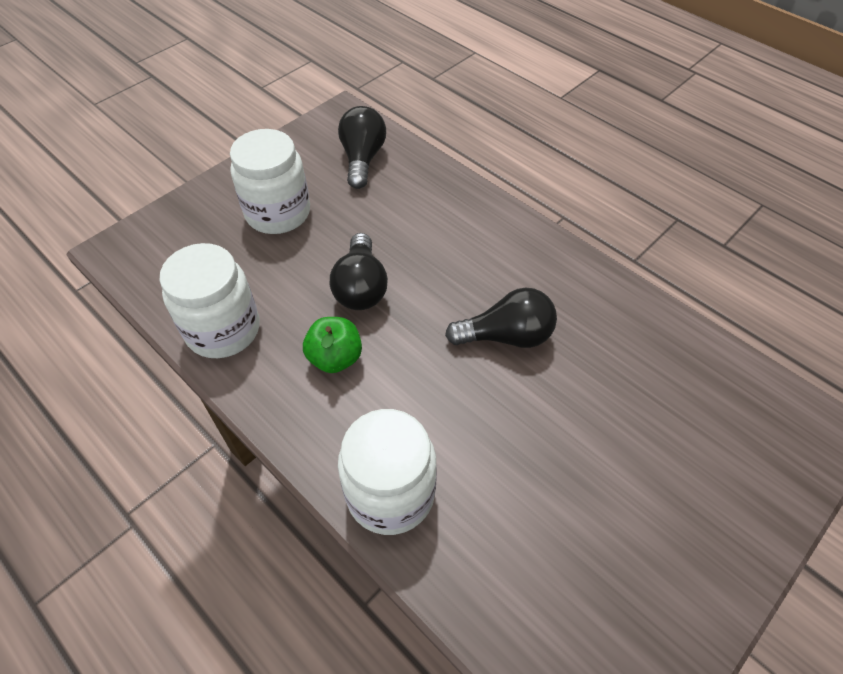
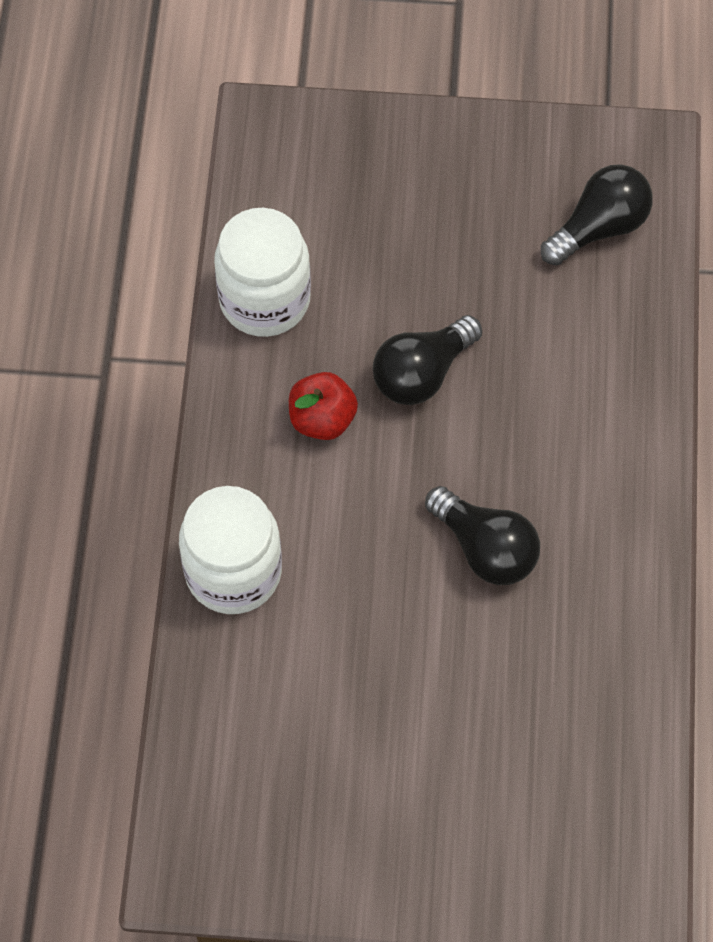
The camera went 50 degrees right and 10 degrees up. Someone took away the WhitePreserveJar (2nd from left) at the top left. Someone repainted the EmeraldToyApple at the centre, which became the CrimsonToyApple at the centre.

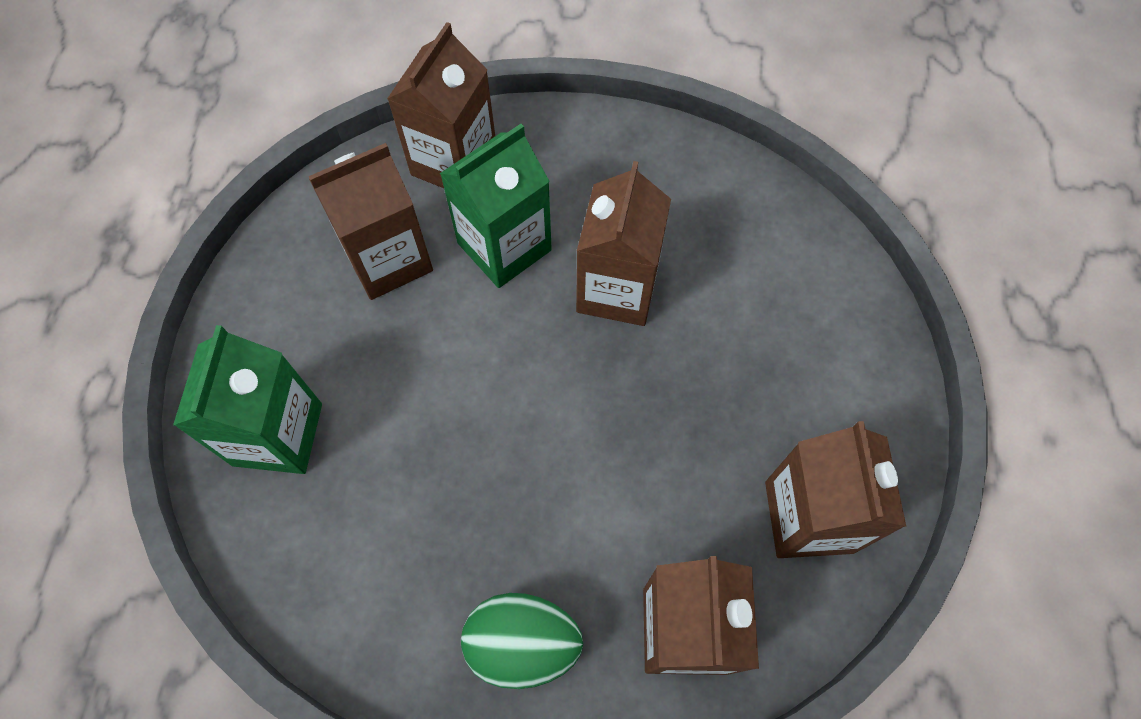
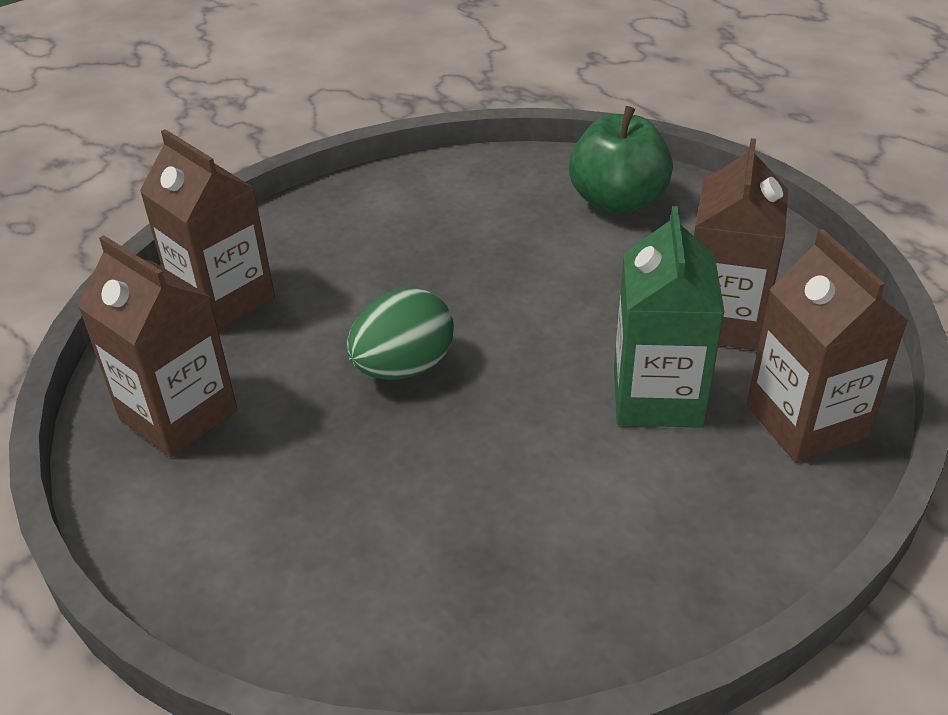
The camera went 135 degrees right and 25 degrees down. Someone took away the RussetJuiceCarton (3rd from left) at the centre. Someone carried the EmeraldEggShape from the bottom centre to the centre. Someone swapped the EmeraldJuiceCarton (1st from left) at the middle left for the EmeraldToyApple at the top centre.

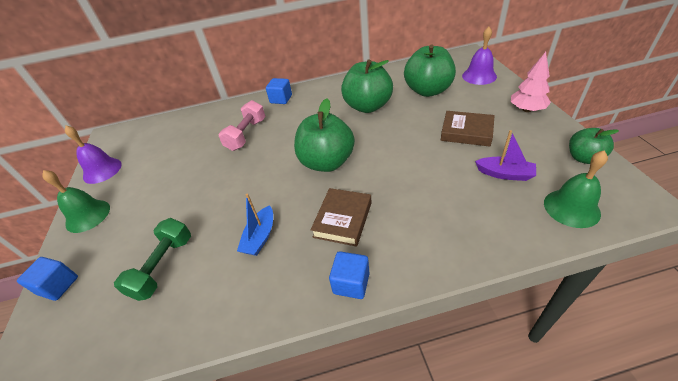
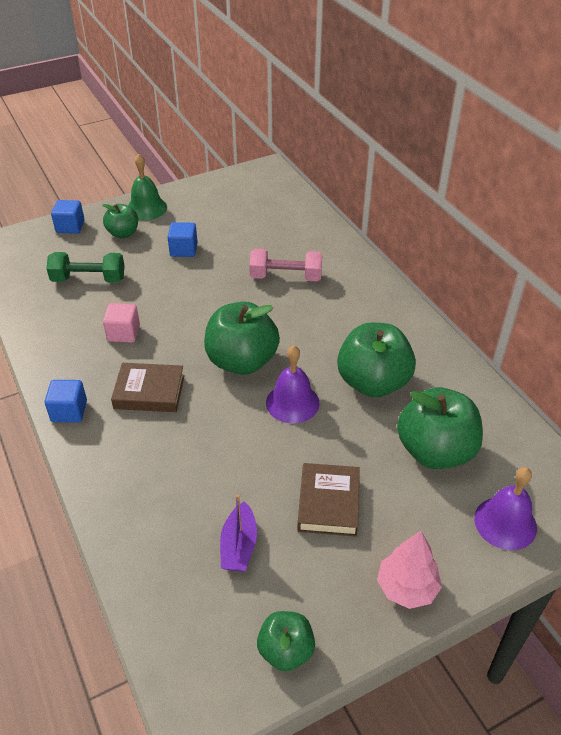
The camera went 70 degrees right and 0 degrees up. Someone took away the EmeraldHandBell (2nd from left) at the middle right. Someone put down the EmeraldToyApple (1st from left) at the top left. Someone carried the RoyalPurpleHandBell (1st from left) from the middle left to the centre. Someone carried the CobaltSolidCube (2nd from left in the first image) from the top centre to the top left. Someone swapped the CobaltBoat at the centre for the RosySolidCube at the middle left.

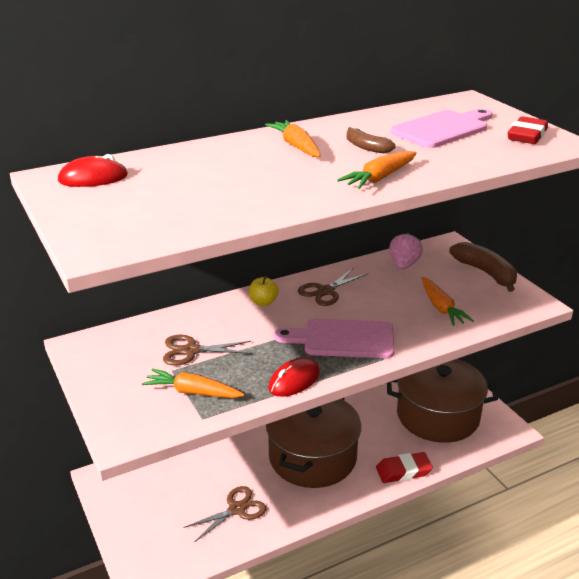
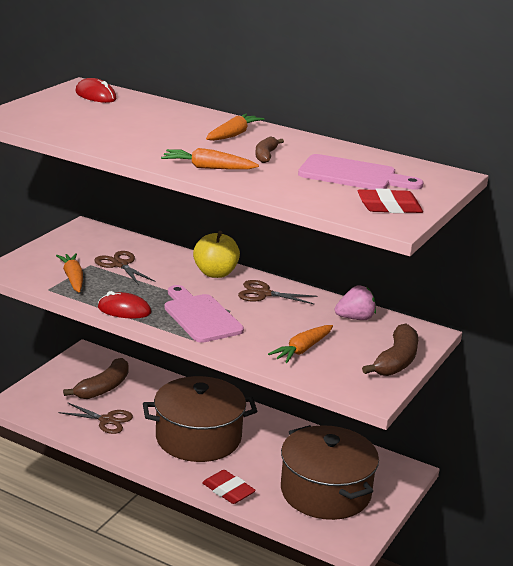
The camera went 55 degrees right and 5 degrees down. Someone put down the RussetBanana (1st from left) at the bottom left. Someone scaled the BrightYellowToyApple at the centre by 1.68.

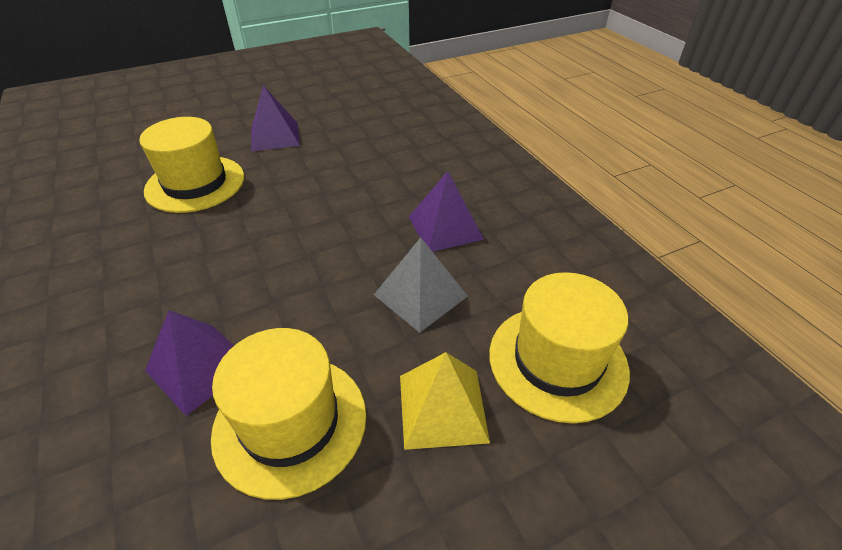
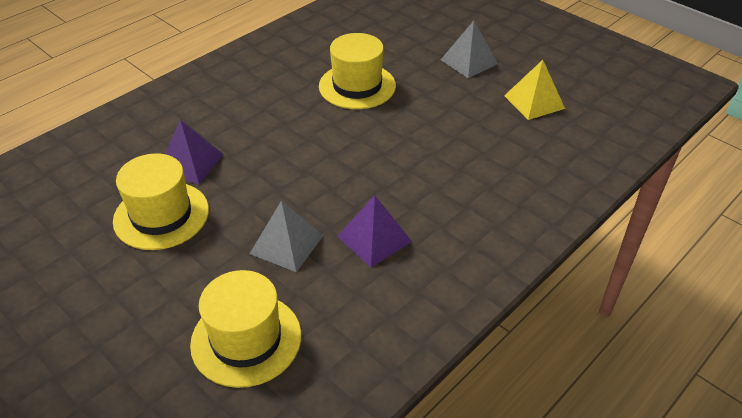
The camera went 70 degrees right and 0 degrees up. Someone took away the RoyalPurpleSolidPyramid (2nd from left) at the top left. Someone put down the GreySolidPyramid (2nd from left) at the top centre. Someone carried the BrightYellowSolidPyramid from the bottom centre to the top right.

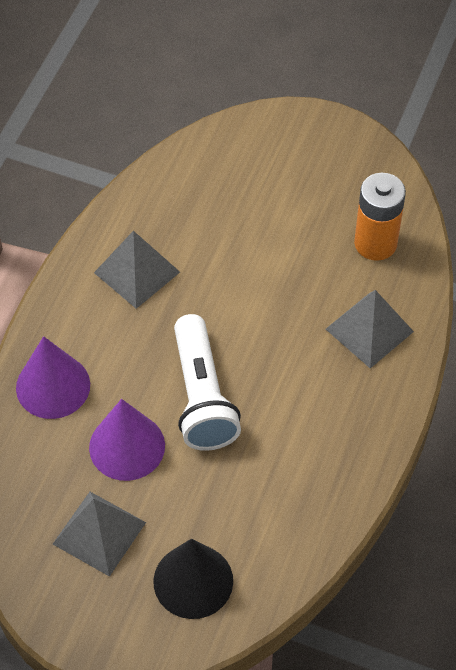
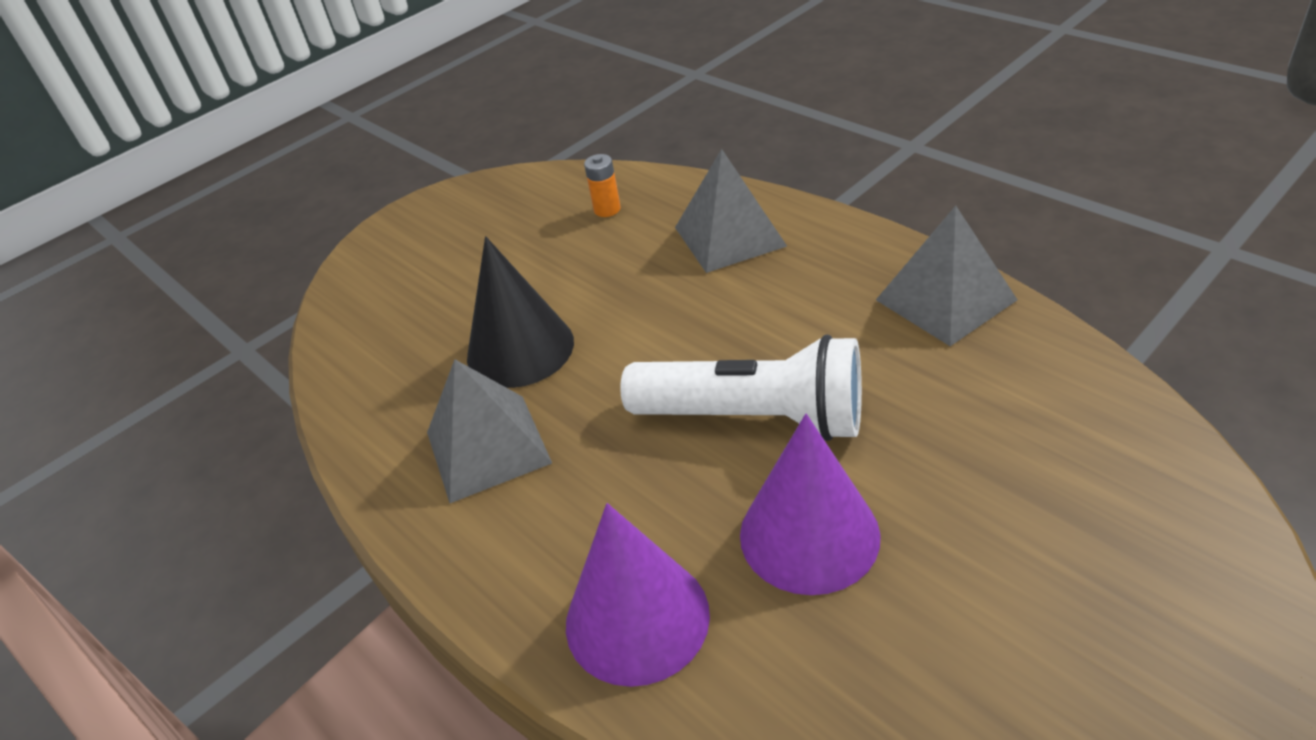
The camera went 60 degrees left and 15 degrees down. Someone carried the GreySolidPyramid (1st from left in the first image) from the bottom left to the middle right. Someone carried the BlackSolidCone from the bottom centre to the centre. Someone scaled the OrangePowerCell at the top right by 0.47.

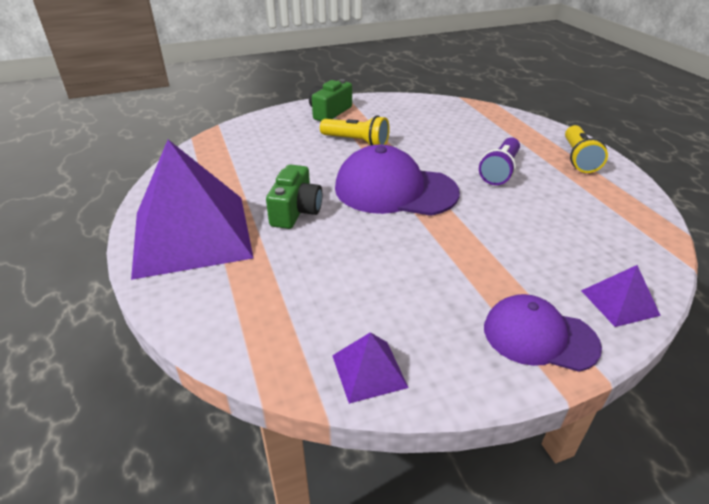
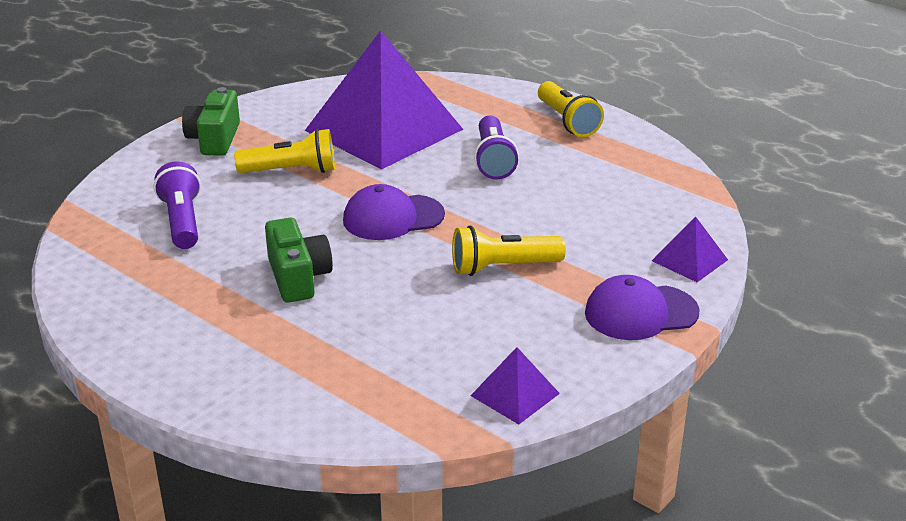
The camera went 30 degrees left and 5 degrees down. Someone put down the RoyalPurplePocketTorch (1st from left) at the middle left. Someone put down the BrightYellowPocketTorch (2nd from left) at the centre. Someone carried the RoyalPurpleSolidPyramid (1st from left) from the middle left to the top centre. Someone scaled the RoyalPurplePeakedCap (1st from left) at the centre by 0.63.

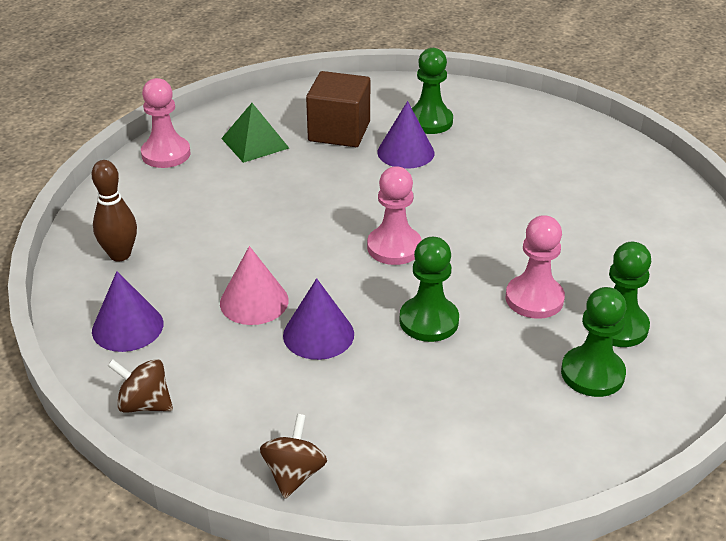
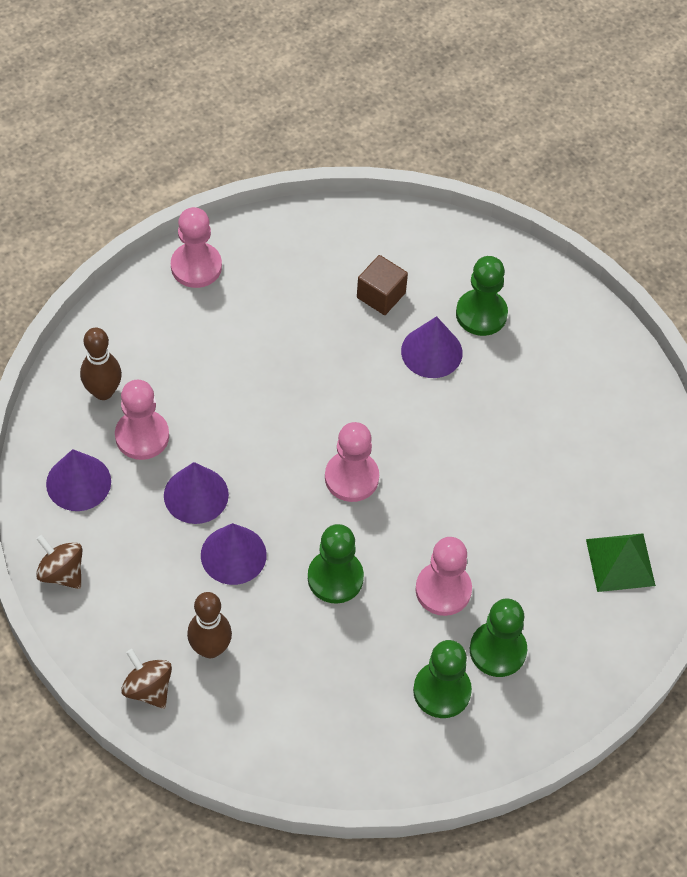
The camera went 20 degrees right and 20 degrees up. Someone put down the RosyPawn (1st from left) at the middle left. Someone put down the RussetSkittle (2nd from left) at the bottom left. Someone carried the EmeraldSolidPyramid from the top centre to the middle right. Someone repainted the RosySolidCone at the centre, which became the RoyalPurpleSolidCone (2nd from left) at the middle left. Someone rotated the RussetWhirligig (2nd from left) at the bottom centre by 75 degrees counterclockwise. Someone scaled the RussetSolidCube at the top centre by 0.64.

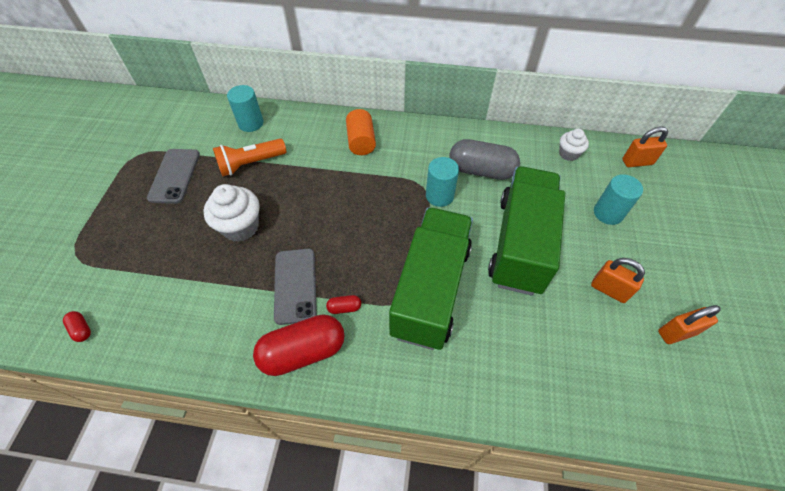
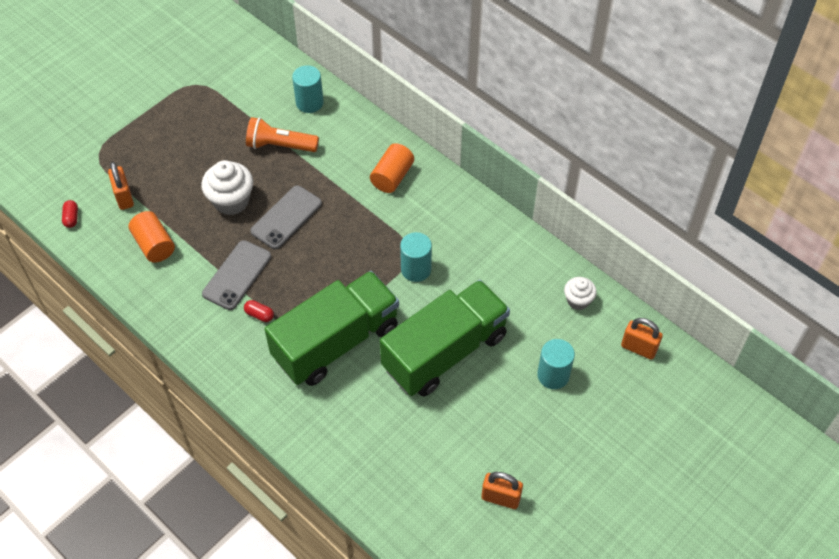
The camera went 35 degrees right and 0 degrees up. Someone took away the CrimsonCapsule (2nd from left) at the bottom centre. Someone took away the GreyCapsule at the top centre. Someone put down the OrangeCylinder (1st from left) at the middle left. Someone carried the GreyMobilePhone (1st from left in the first image) from the middle left to the centre. Someone carried the OrangeSmallLock (1st from left) from the middle right to the top left.

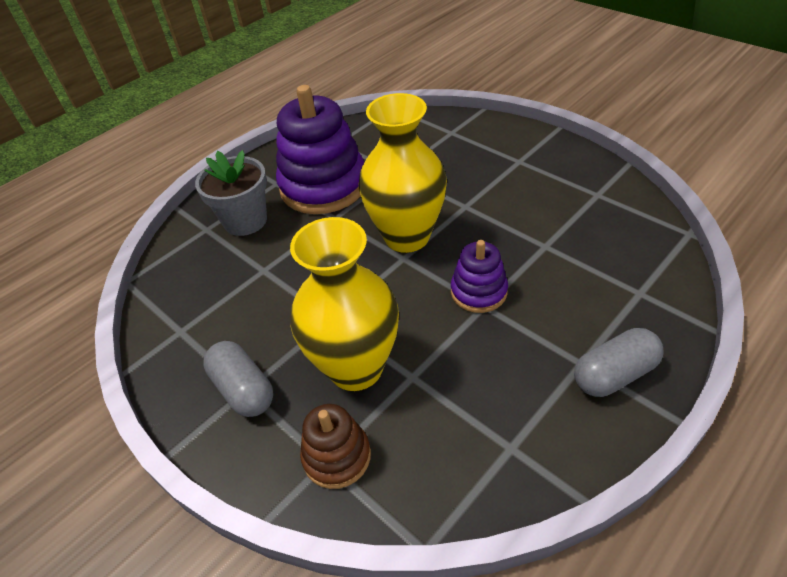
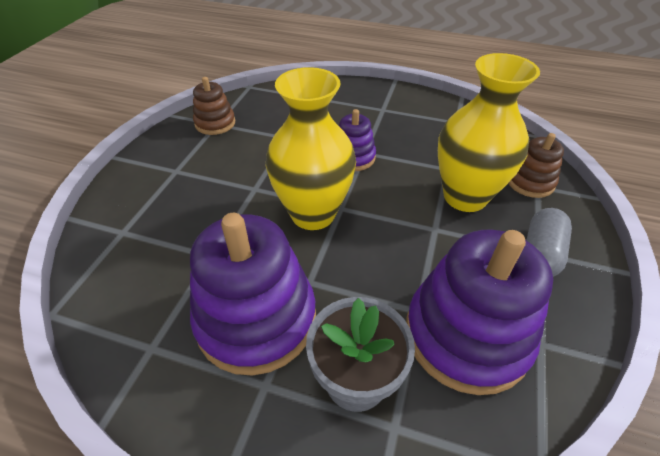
The camera went 120 degrees left and 0 degrees up. Someone took away the GreyCapsule (2nd from left) at the middle right. Someone put down the RussetStackingRings (1st from left) at the top left. Someone put down the RoyalPurpleStackingRings (3rd from left) at the bottom right.

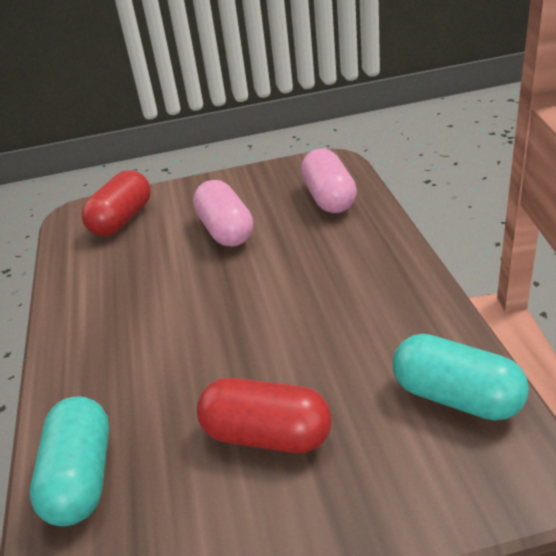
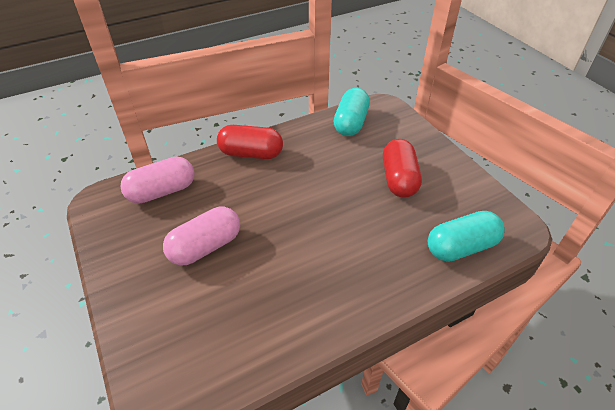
The camera went 110 degrees left and 10 degrees up. Someone carried the CrimsonCapsule (1st from left) from the middle left to the centre.

